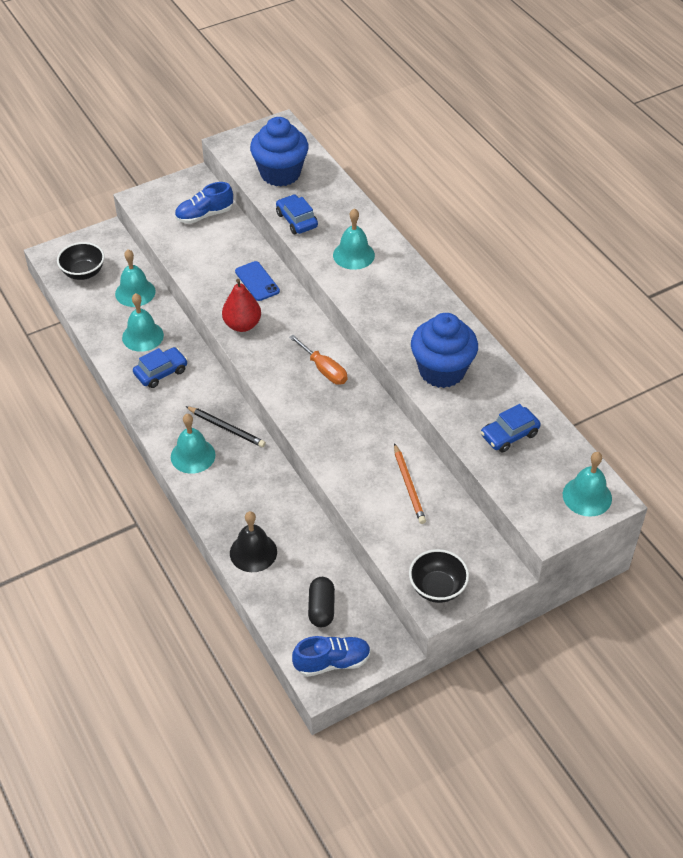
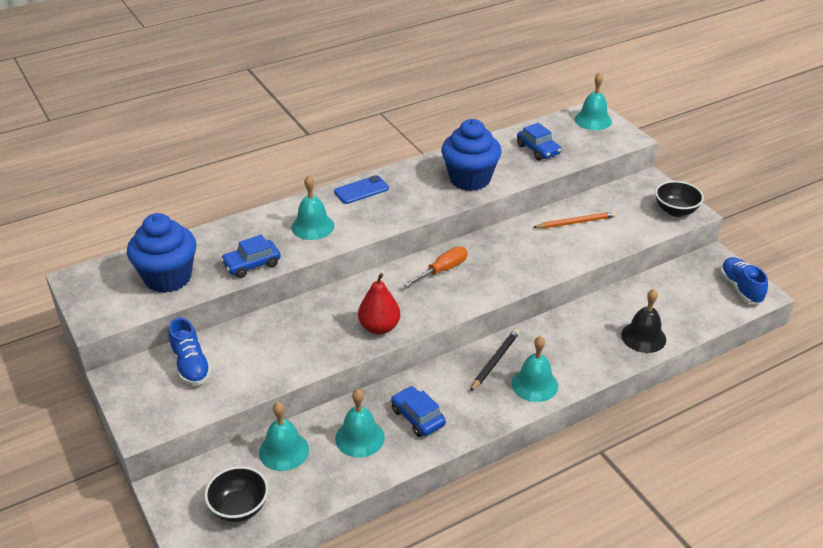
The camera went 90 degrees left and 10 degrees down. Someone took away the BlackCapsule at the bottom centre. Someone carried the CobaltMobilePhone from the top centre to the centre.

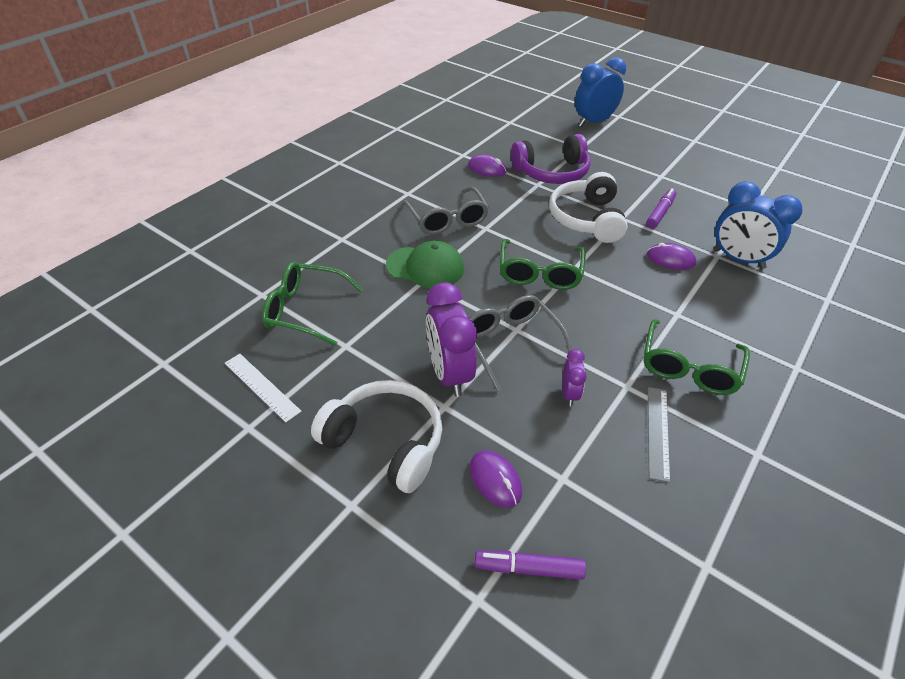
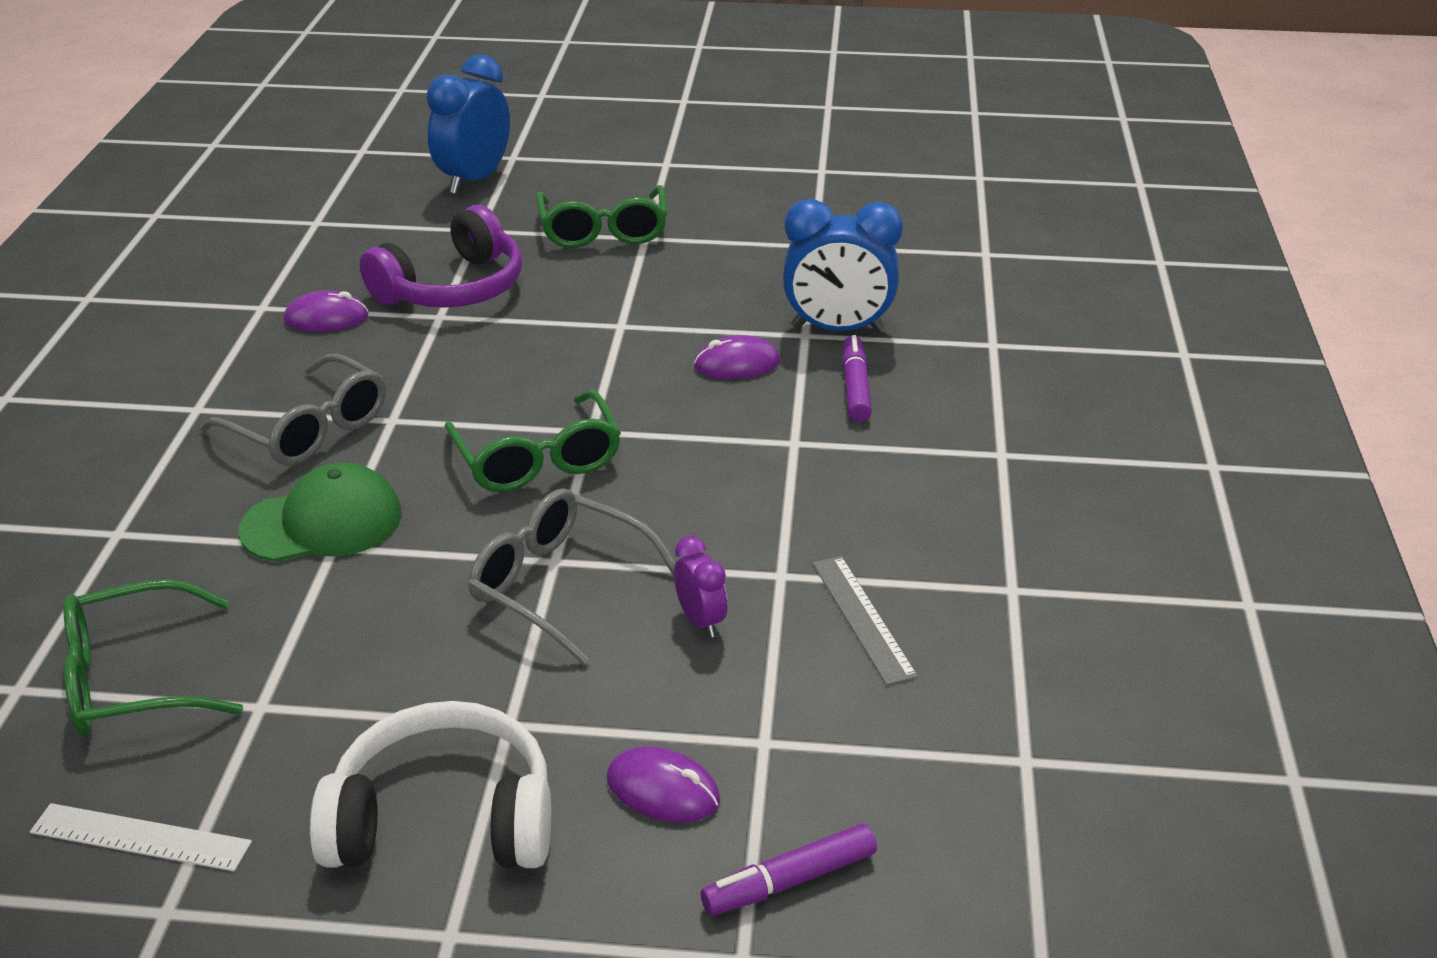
The camera went 30 degrees left and 10 degrees down. Someone took away the RoyalPurpleAlarmClock (1st from left) at the centre. Someone took away the WhiteHeadphones (2nd from left) at the top centre. Someone carried the EmeraldEyeglasses (3rd from left) from the middle right to the top centre. Someone carried the RoyalPurpleMarkerPen (2nd from left) from the top right to the centre.

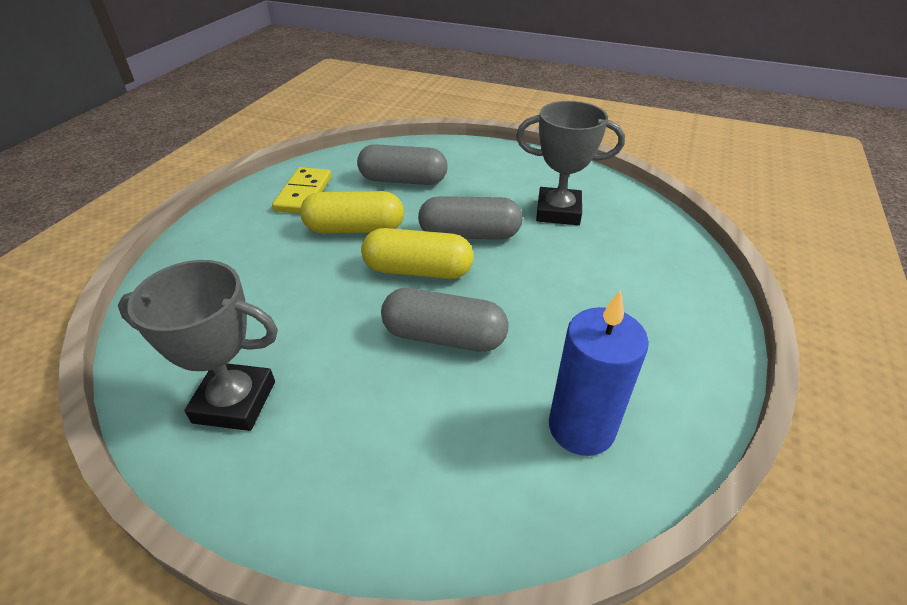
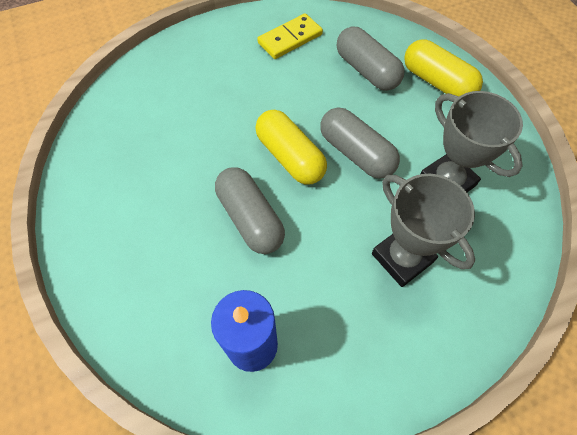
The camera went 45 degrees right and 20 degrees up. Someone carried the GreyTrophy (1st from left) from the middle left to the middle right. Someone carried the BrightYellowCapsule (1st from left in the first image) from the centre to the top right.

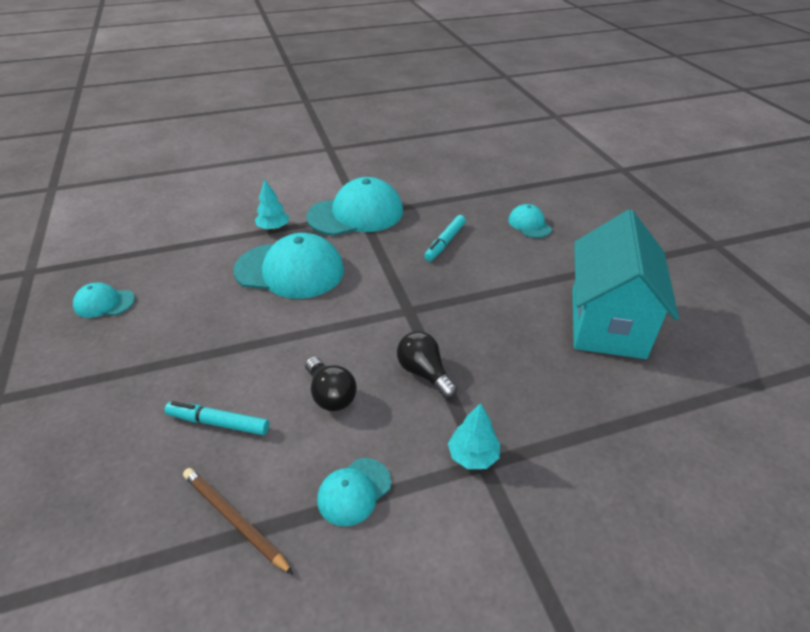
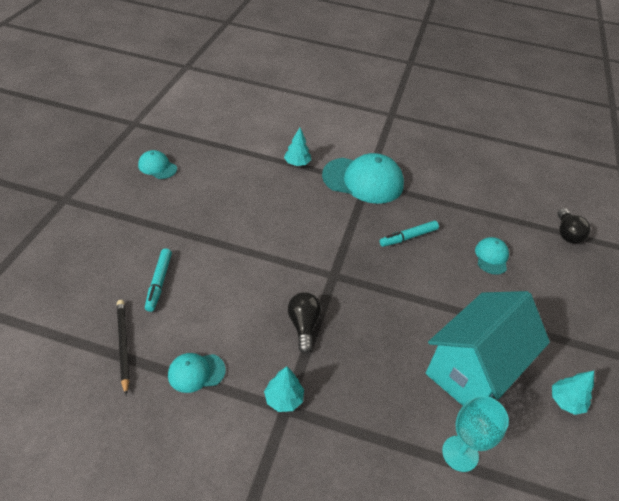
The camera went 30 degrees right and 5 degrees up. Someone took away the TurquoisePeakedCap (2nd from left) at the centre. Someone put down the TurquoiseWineGlass at the bottom right. Someone put down the TurquoiseFirTree (3rd from left) at the bottom right. Someone carried the BlackBulb (1st from left in the first image) from the centre to the middle right. Someone repainted the RussetPencil at the bottom left, which became the BlackPencil at the bottom left. Someone rotated the TurquoiseMarkerPen (1st from left) at the middle left by 135 degrees counterclockwise.

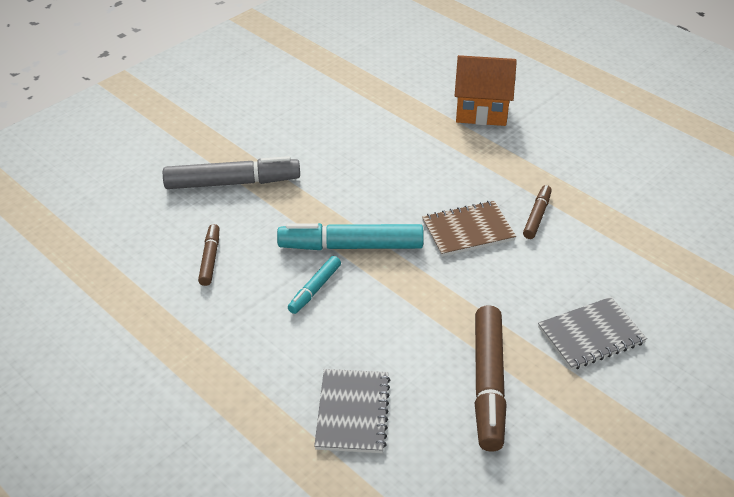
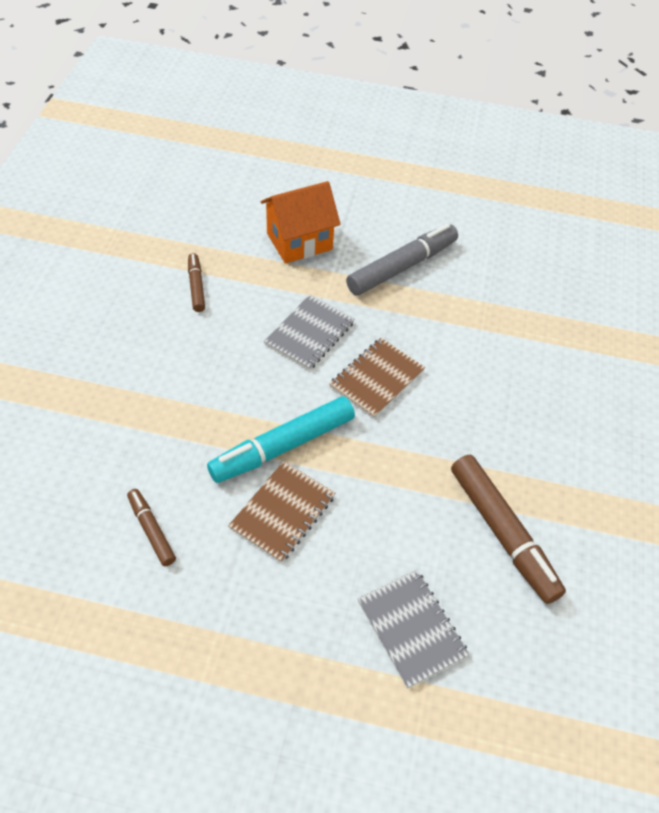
The camera went 35 degrees left and 10 degrees up. Someone carried the GreyMarkerPen from the middle left to the top centre. Someone carried the RussetMarkerPen (3rd from left in the first image) from the middle right to the middle left. Someone carried the GreyNotepad (2nd from left in the first image) from the bottom right to the centre. Someone swapped the TurquoiseMarkerPen (1st from left) at the centre for the RussetNotepad (1st from left) at the centre.

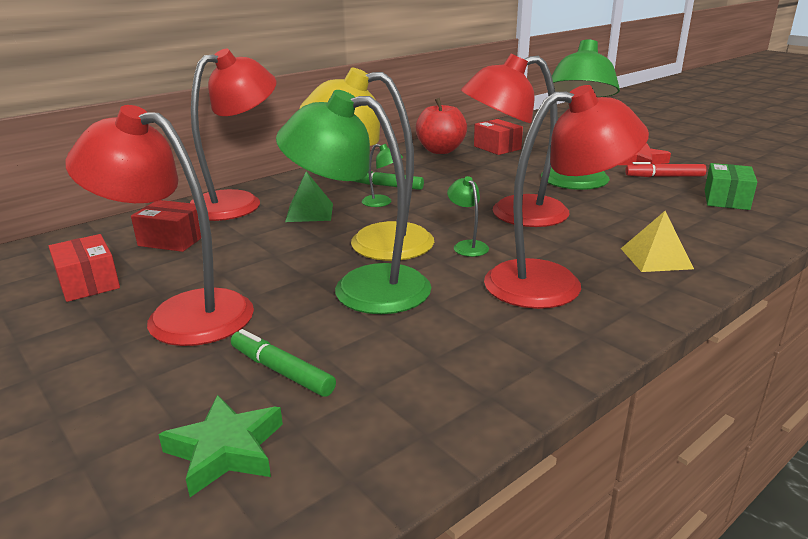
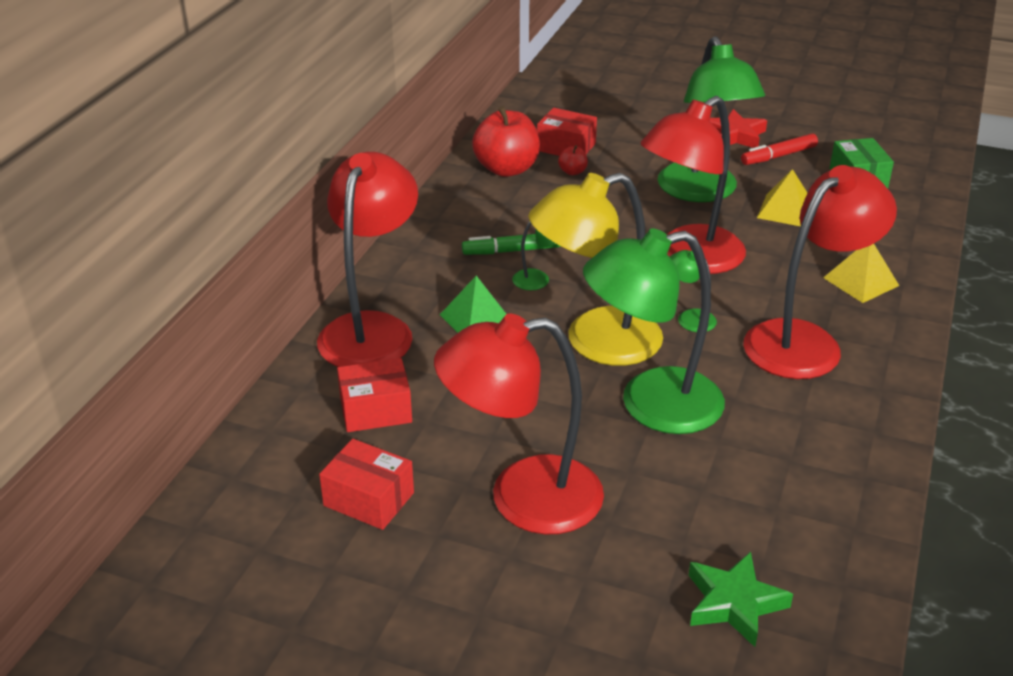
The camera went 30 degrees left and 10 degrees up. Someone took away the EmeraldMarkerPen (1st from left) at the bottom centre. Someone put down the CrimsonToyApple (2nd from left) at the top centre. Someone put down the BrightYellowSolidPyramid (1st from left) at the top right.

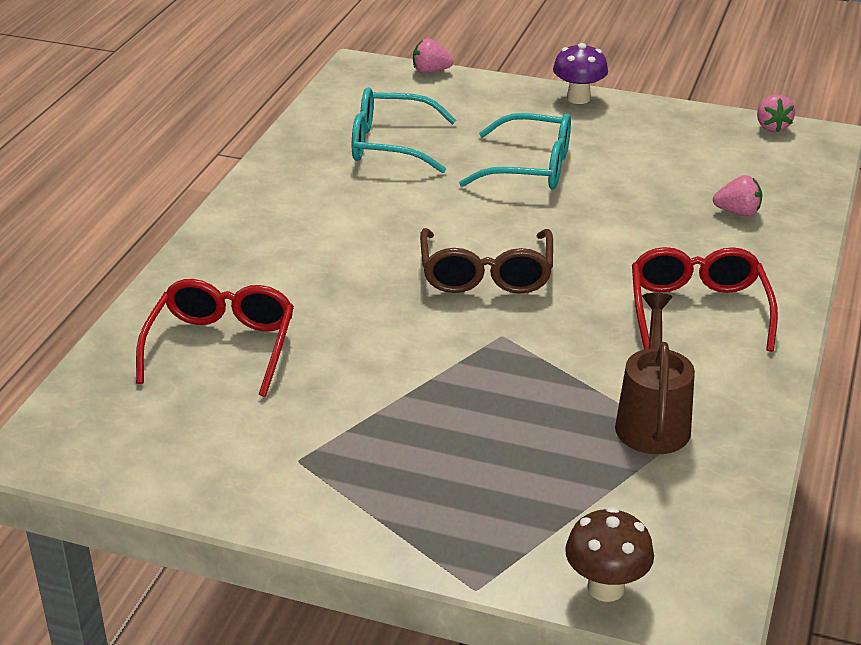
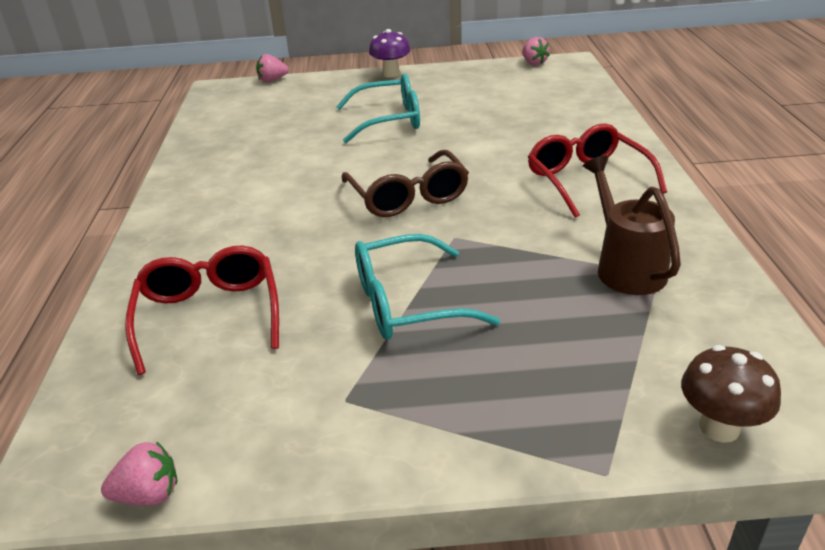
The camera went 20 degrees left and 0 degrees up. Someone carried the TurquoiseEyeglasses (1st from left in the first image) from the top centre to the centre. Someone carried the RosyBerry (2nd from left in the first image) from the top right to the bottom left.

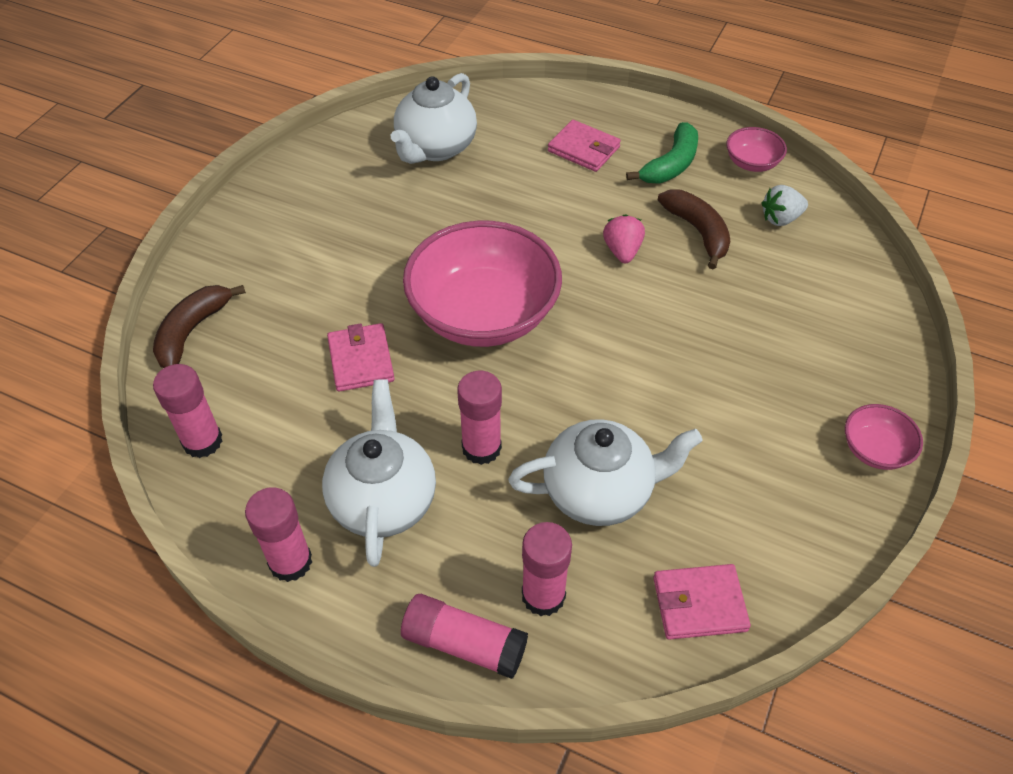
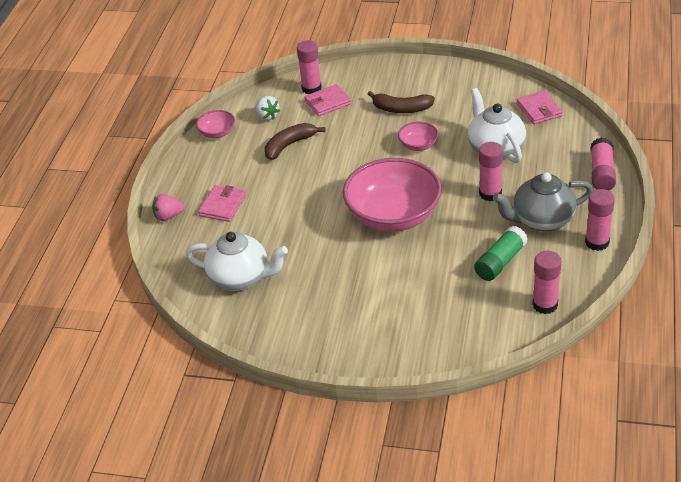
The camera went 100 degrees left and 10 degrees down. Someone took away the EmeraldBanana at the top centre. Someone put down the EmeraldGlue at the middle right. Someone carried the RussetBanana (1st from left in the first image) from the middle left to the top centre. Someone carried the RosyWallet (1st from left in the first image) from the centre to the top centre. Someone carried the RosyGlue (5th from left in the first image) from the bottom centre to the top centre. Someone carried the RosyBerry from the top centre to the middle left. Someone carried the RosyDeepDish (3rd from left) from the middle right to the top centre. Someone repainted the WhiteChinaTeapot (1st from left) at the centre, which became the GreyChinaTeapot at the middle right.

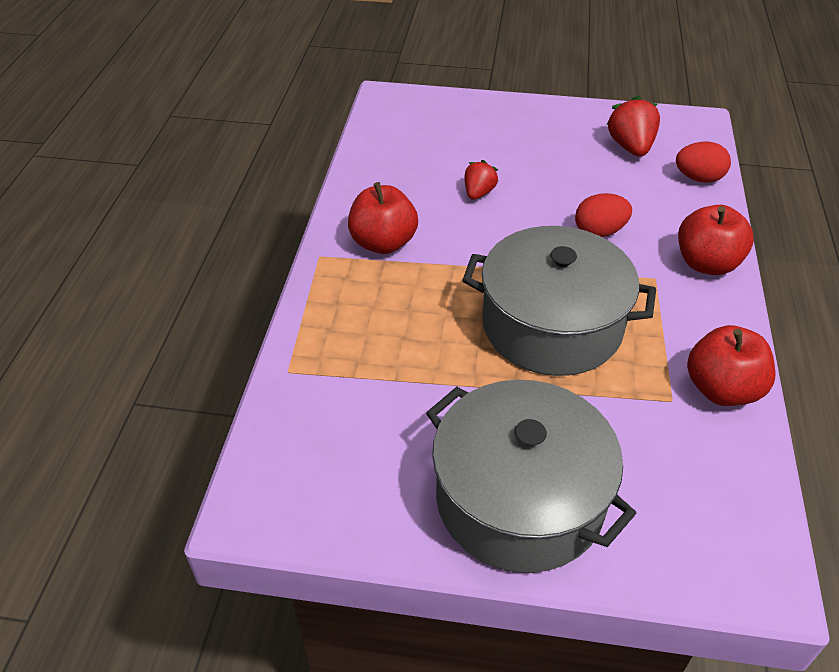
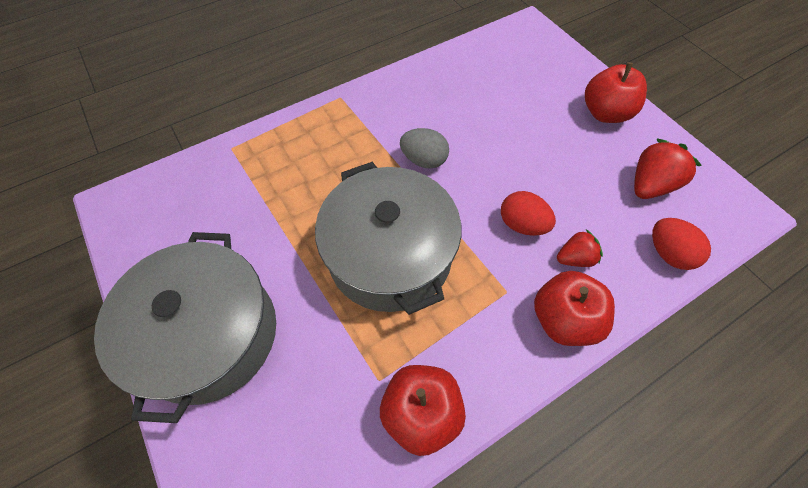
The camera went 50 degrees right and 15 degrees up. Someone put down the GreyEggShape at the top centre. Someone carried the CrimsonToyApple (1st from left in the first image) from the top centre to the top right. Someone carried the CrimsonBerry (1st from left) from the top centre to the middle right.

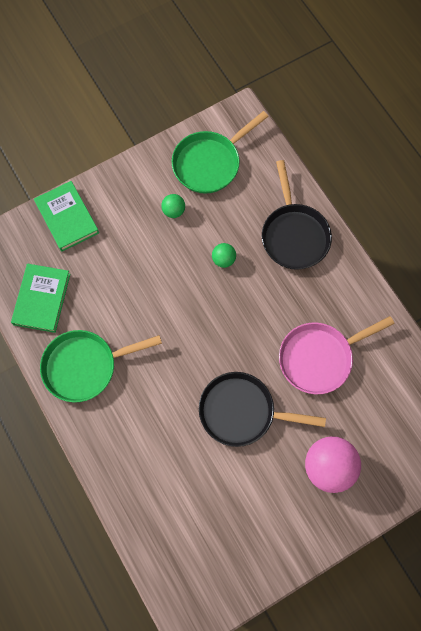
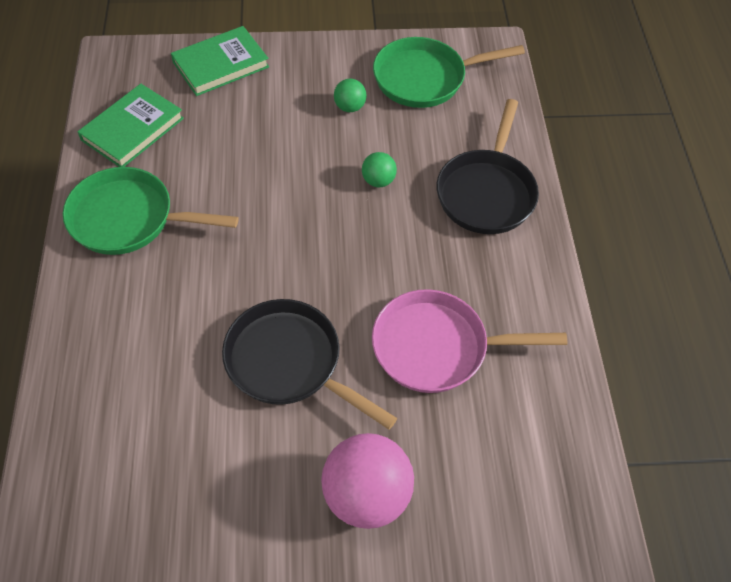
The camera went 25 degrees right and 15 degrees down. Someone rotated the EmeraldBook (2nd from left) at the middle left by 60 degrees clockwise.

